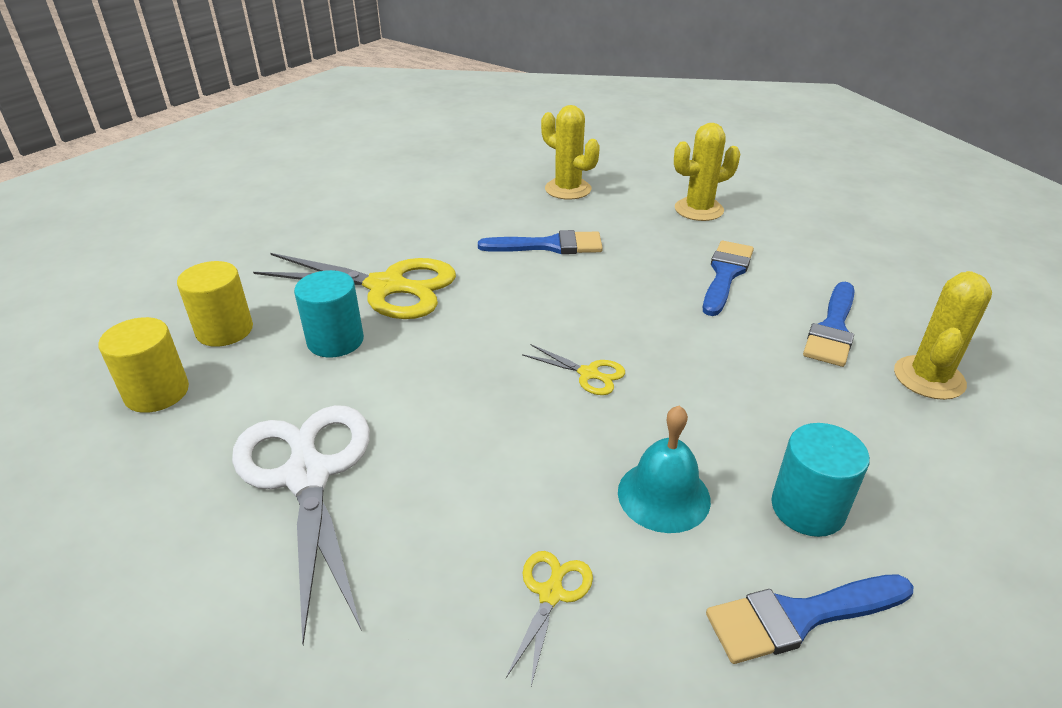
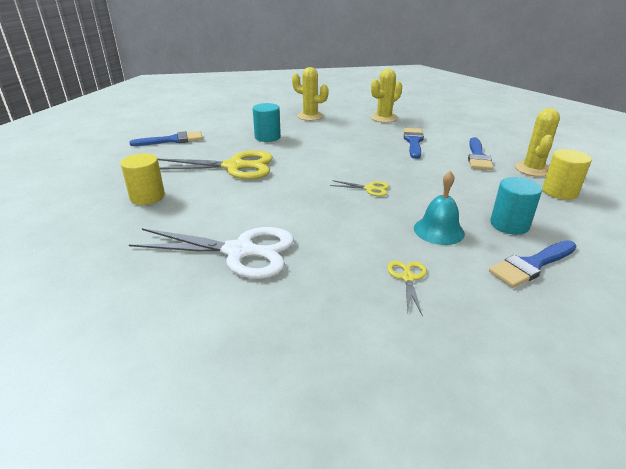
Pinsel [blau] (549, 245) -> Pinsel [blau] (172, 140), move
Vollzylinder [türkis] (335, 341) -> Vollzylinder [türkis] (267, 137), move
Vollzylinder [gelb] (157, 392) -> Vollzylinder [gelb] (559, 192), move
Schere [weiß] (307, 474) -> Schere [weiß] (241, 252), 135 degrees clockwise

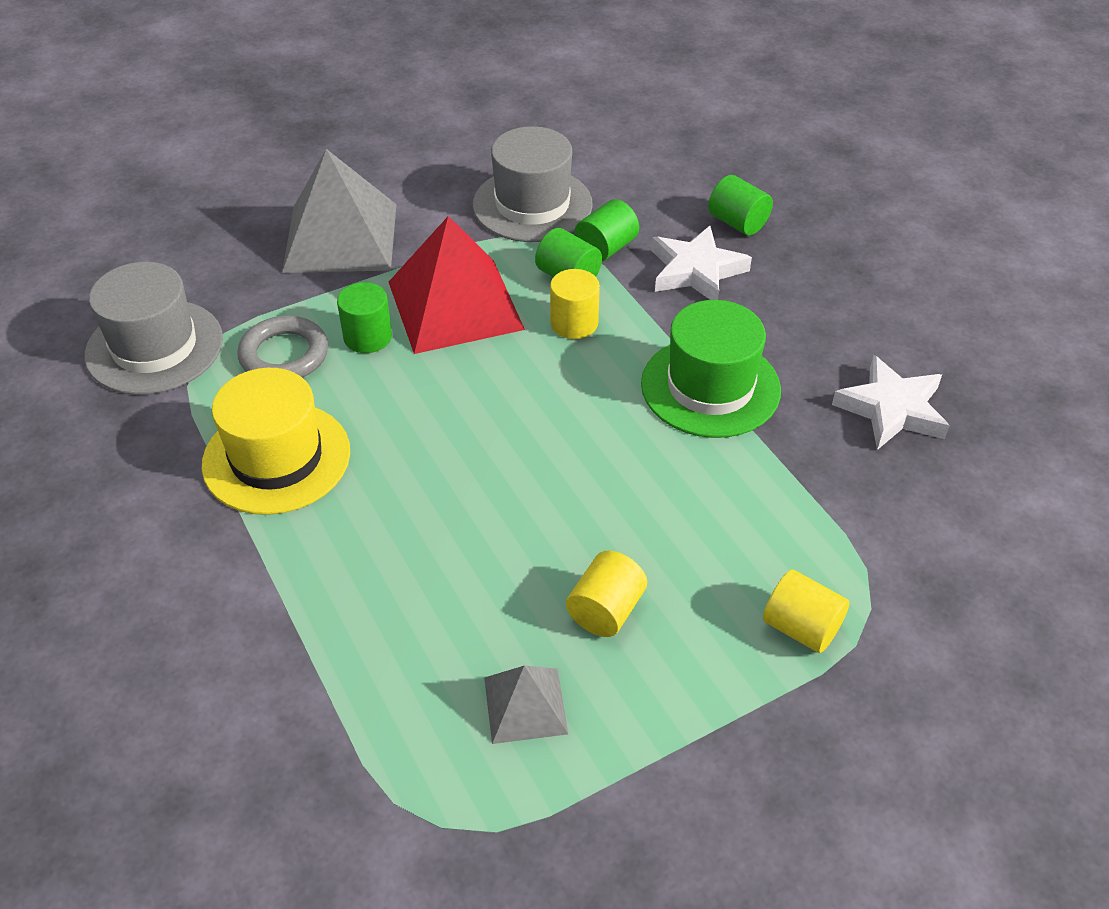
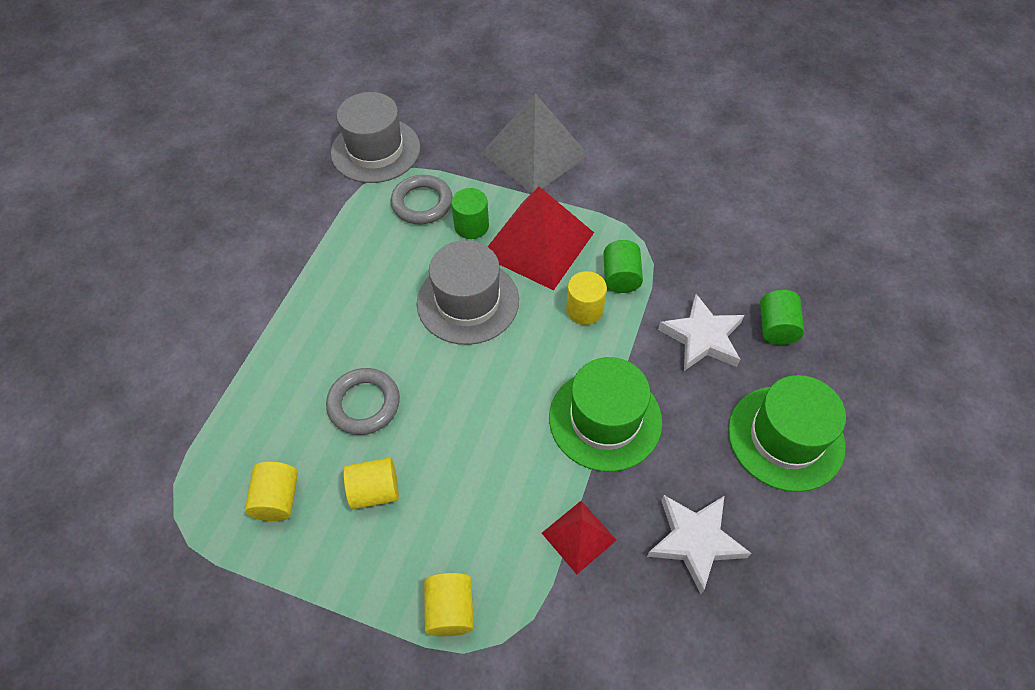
Hut [grau] (532, 205) -> Hut [grau] (468, 301), move
Vollzylinder [grün] (606, 248) -> none
Hut [gelb] (276, 458) -> none
Pyramide [grau] (525, 705) -> Vollzylinder [gelb] (277, 499)
none -> Ring [grau] (364, 404)
none -> Hut [grün] (785, 437)
none -> Pyramide [rot] (579, 536)

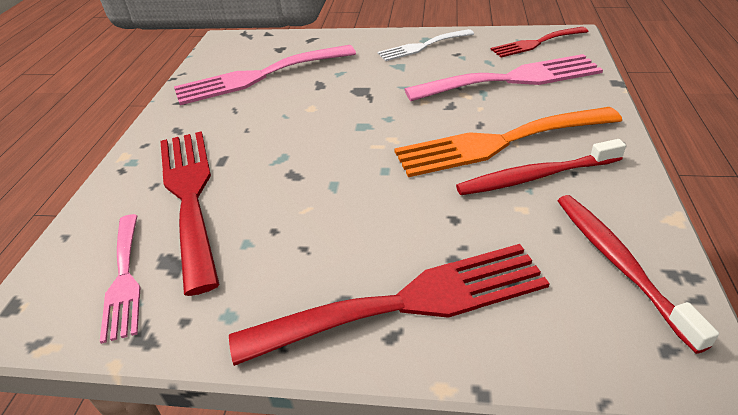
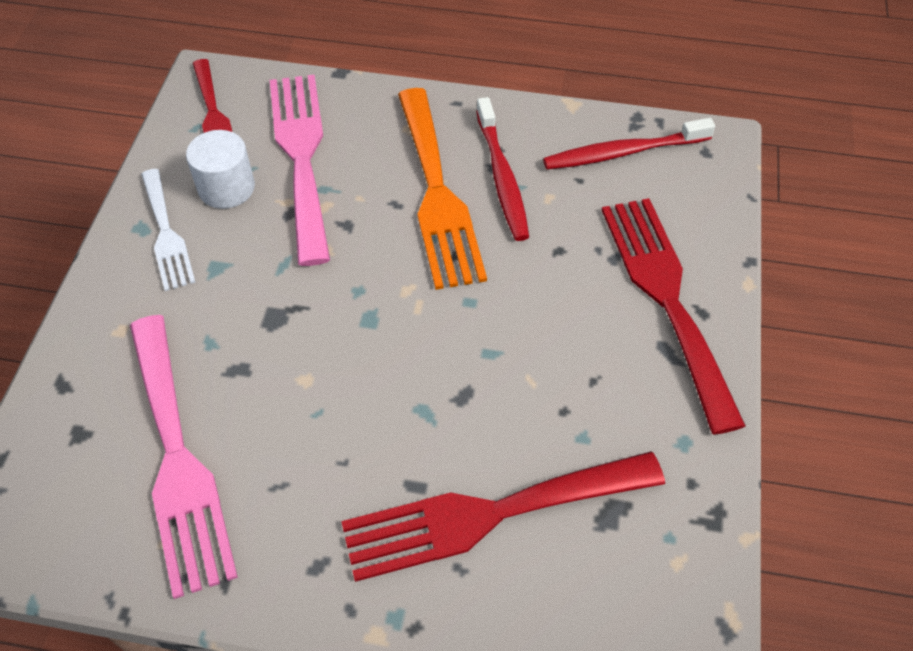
Gabel [rosa] (124, 279) -> none
none -> Vollzylinder [weiß] (226, 188)

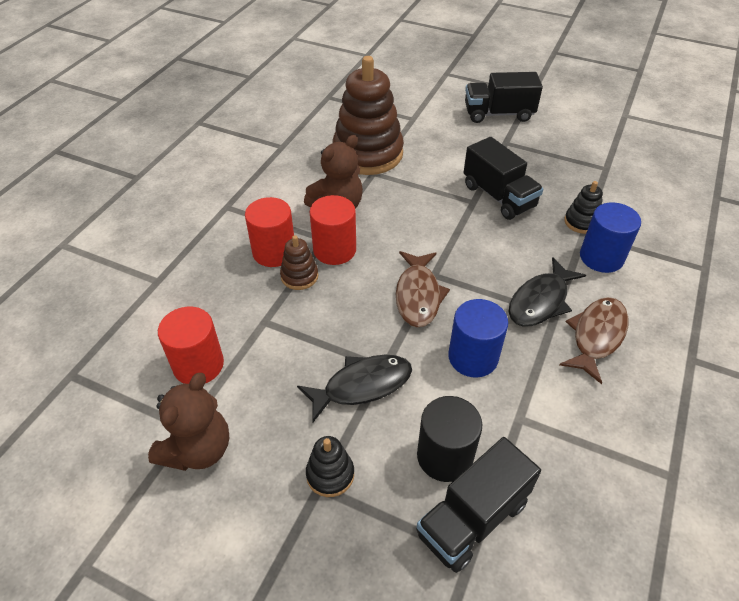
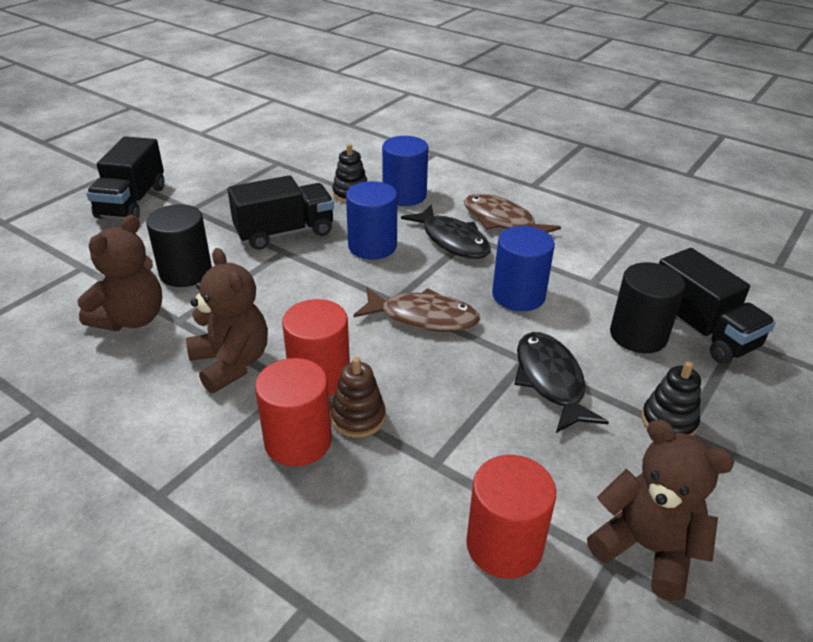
Stapelspielzeug [braun] (368, 154) -> Teddybär [braun] (131, 319)
none -> Vollzylinder [blau] (372, 246)
none -> Vollzylinder [schwarz] (186, 272)

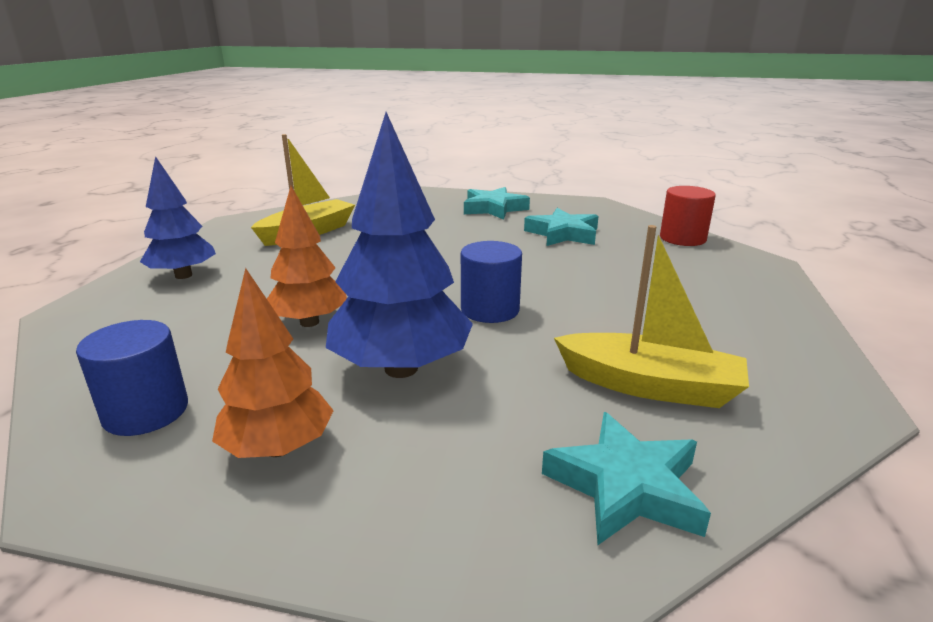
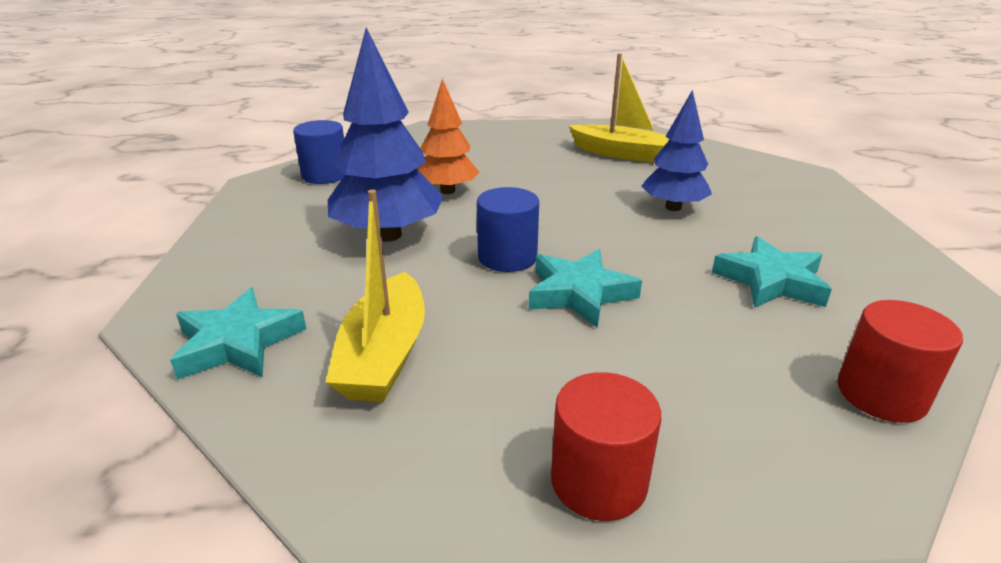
Baum [blau] (183, 275) -> Baum [blau] (673, 207), move
Stern [türkis] (494, 208) -> Stern [türkis] (579, 293), move
Baum [orange] (279, 448) -> none
none -> Vollzylinder [rot] (598, 481)

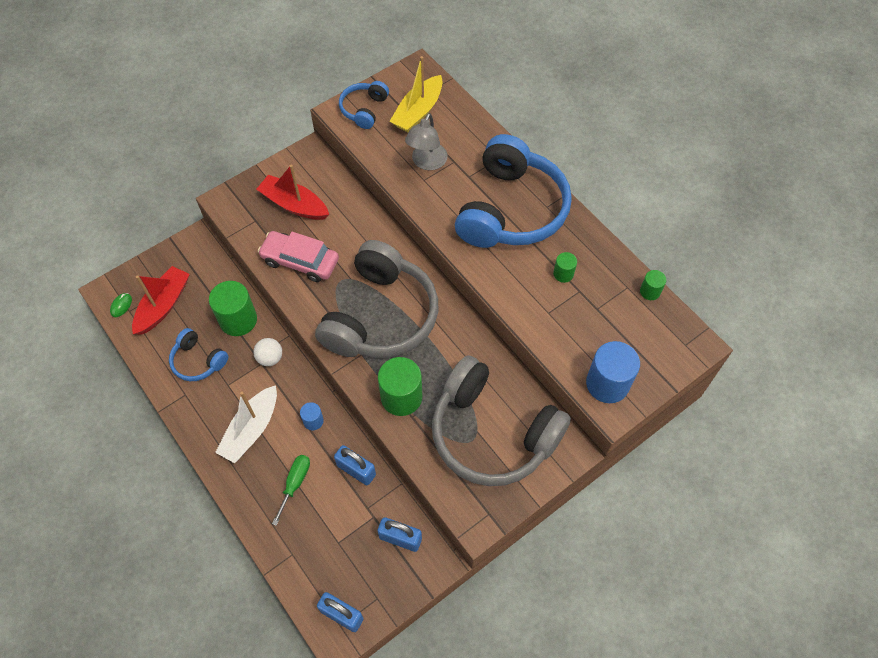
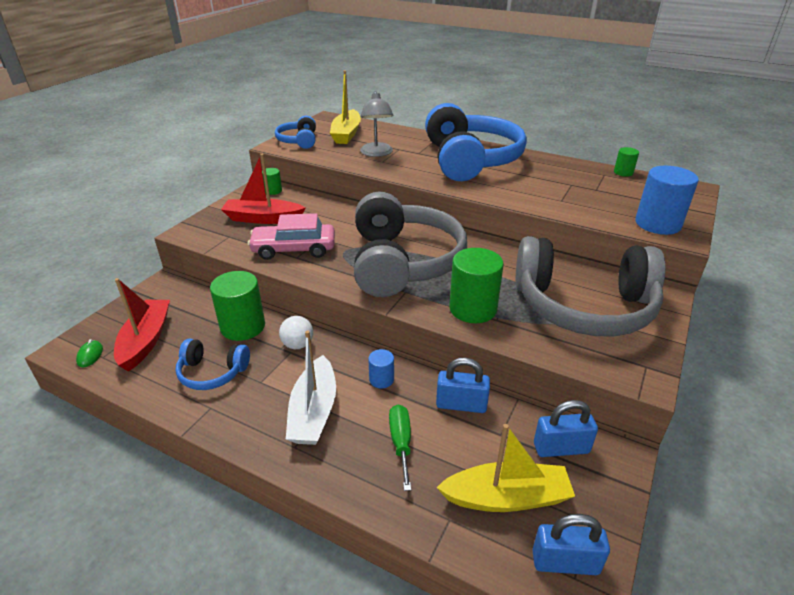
Vollzylinder [grün] (563, 274) -> Vollzylinder [grün] (273, 191), move
none -> Boot [gelb] (506, 497)

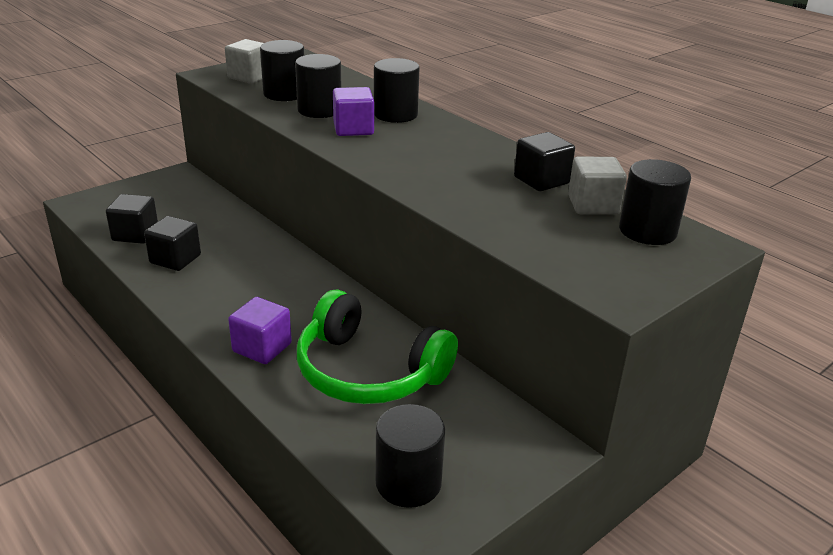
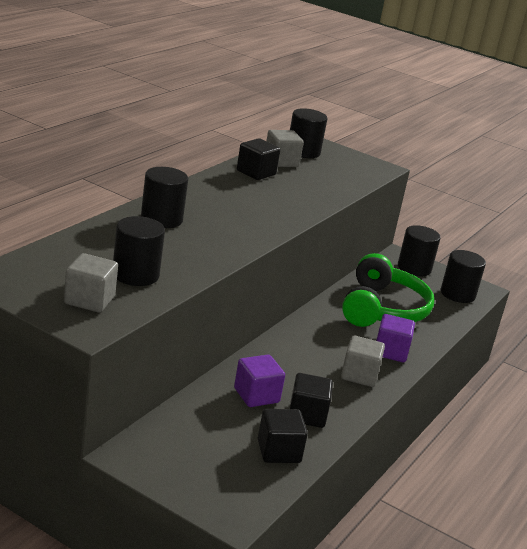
Vollzylinder [schwarz] (319, 110) -> Vollzylinder [schwarz] (414, 268), move
Kubus [lila] (353, 129) -> Kubus [lila] (256, 395), move
none -> Kubus [grau] (359, 375)

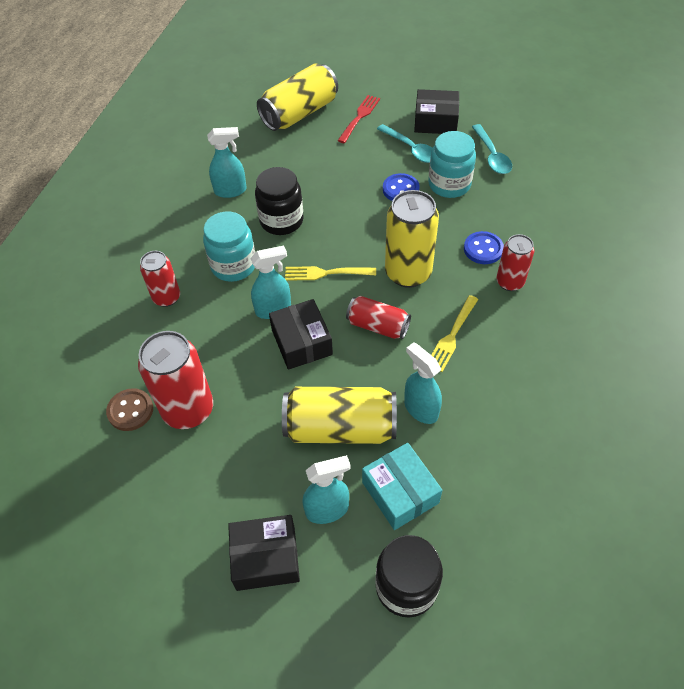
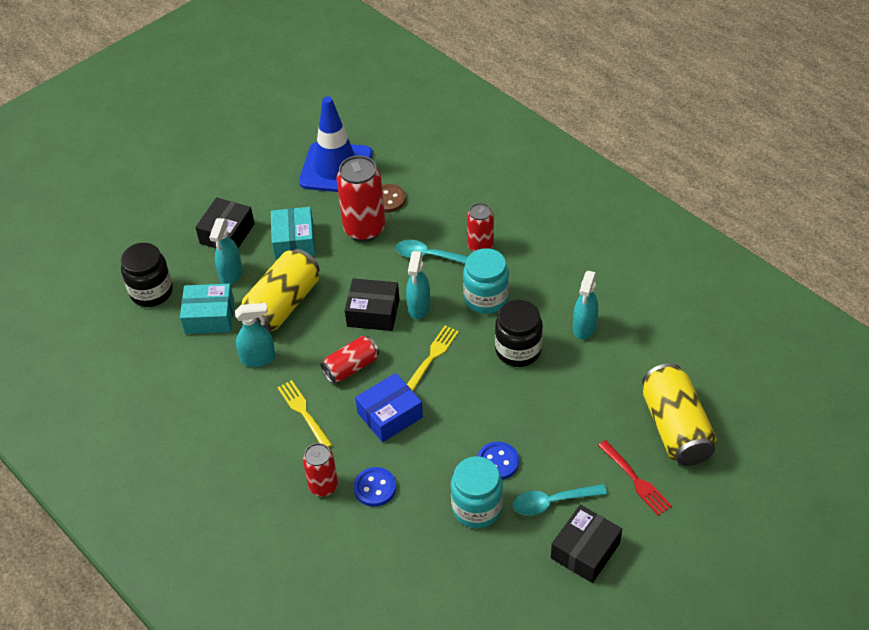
Löffel [türkis] (492, 156) -> Löffel [türkis] (430, 256), move
Dose [gelb] (408, 273) -> Schachtel [blau] (390, 415)
none -> Leitkegel [blau] (336, 168)
none -> Schachtel [türkis] (294, 241)

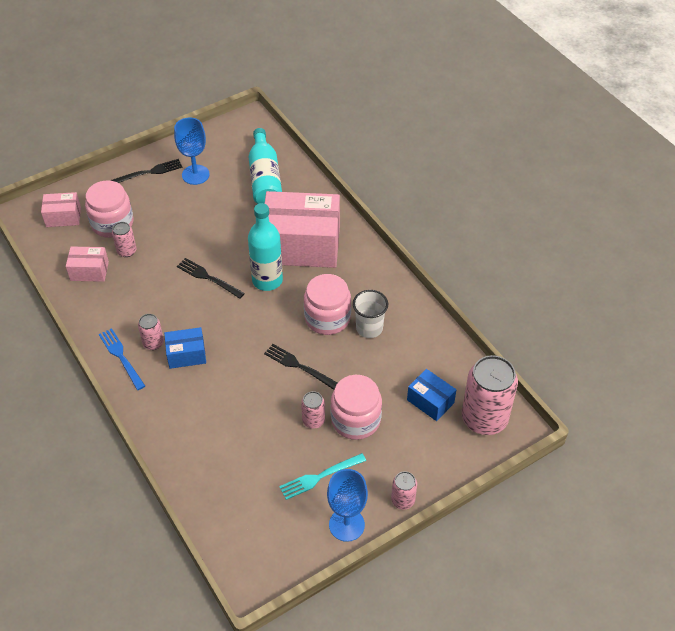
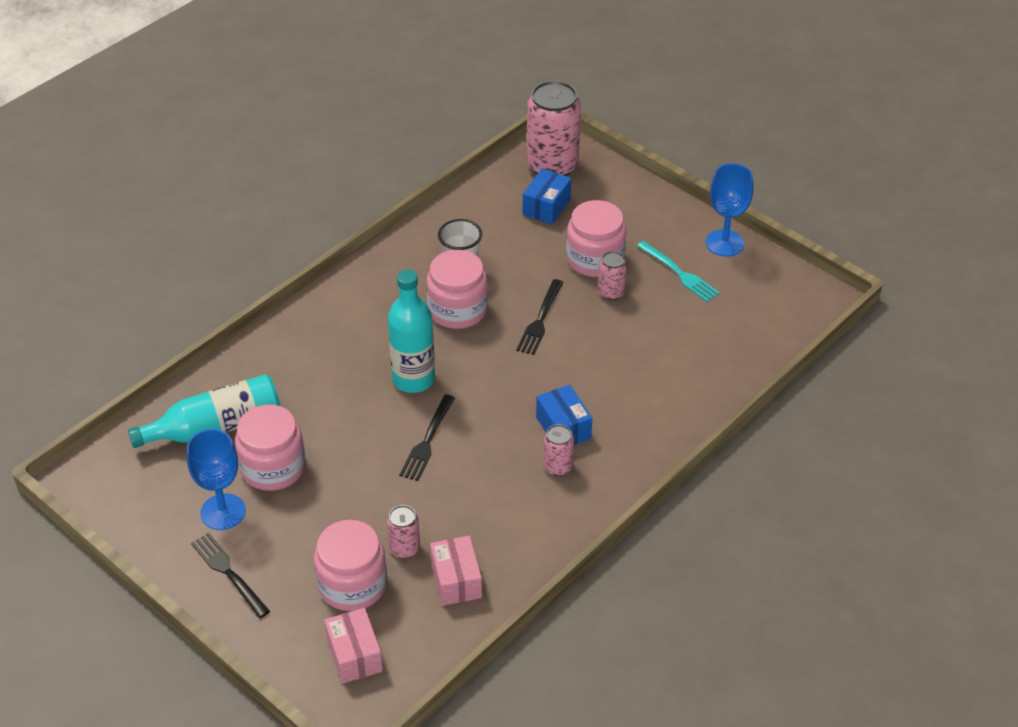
Schachtel [rosa] (301, 245) -> none
Gabel [blau] (121, 357) -> none
Dose [rosa] (403, 500) -> none
none -> Einmachglas [rosa] (273, 467)

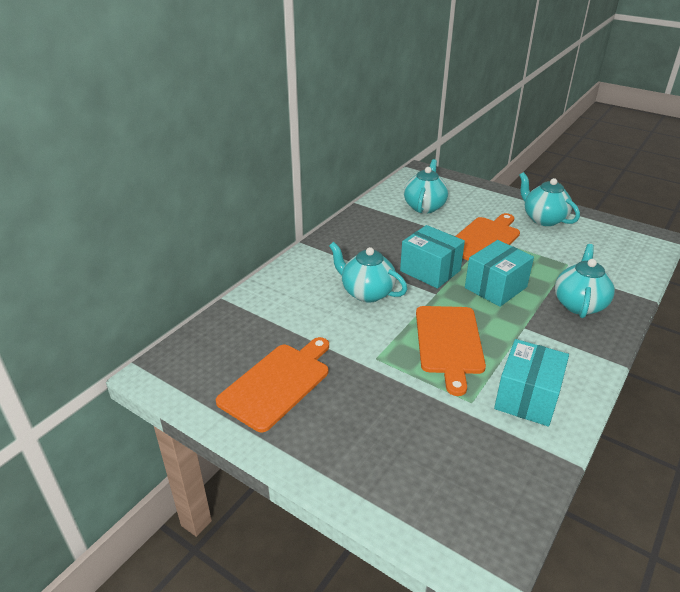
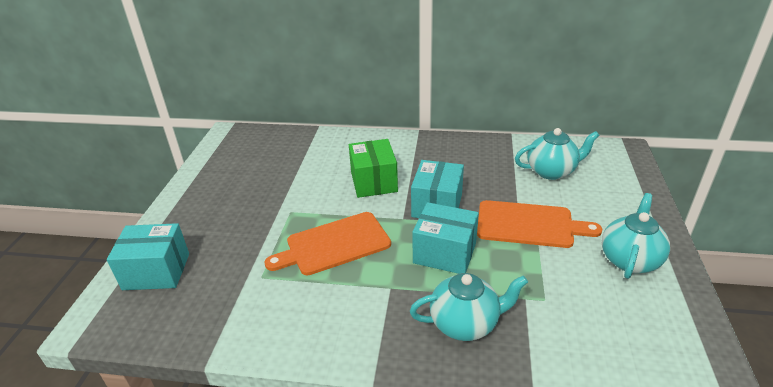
Teekanne [türkis] (366, 292) -> Schachtel [grün] (374, 182)
Schneidebrett [orange] (277, 383) -> none
Schachtel [türkis] (527, 398) -> Schachtel [türkis] (156, 271), move

